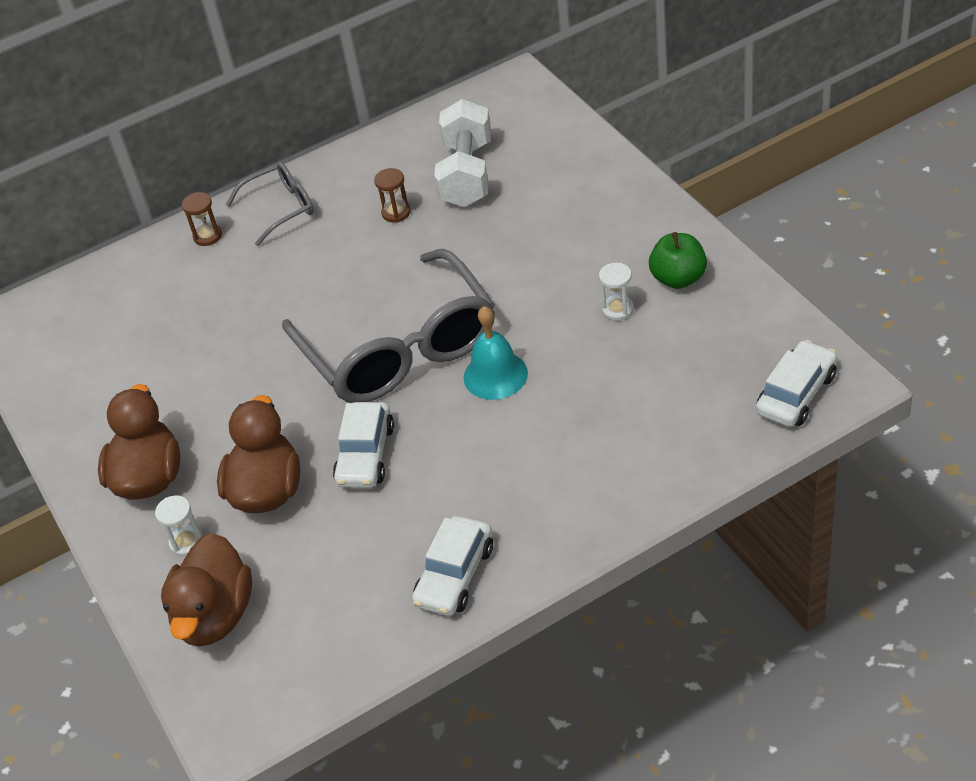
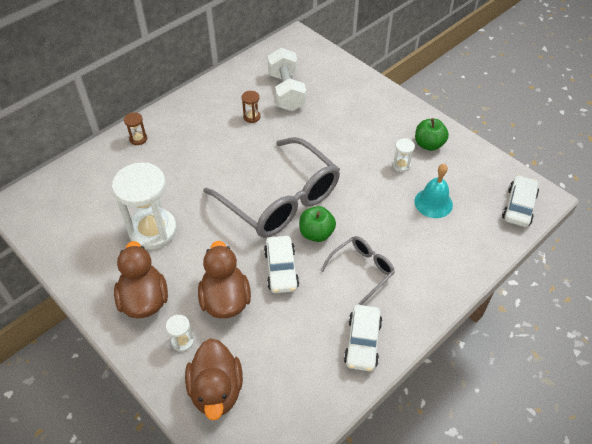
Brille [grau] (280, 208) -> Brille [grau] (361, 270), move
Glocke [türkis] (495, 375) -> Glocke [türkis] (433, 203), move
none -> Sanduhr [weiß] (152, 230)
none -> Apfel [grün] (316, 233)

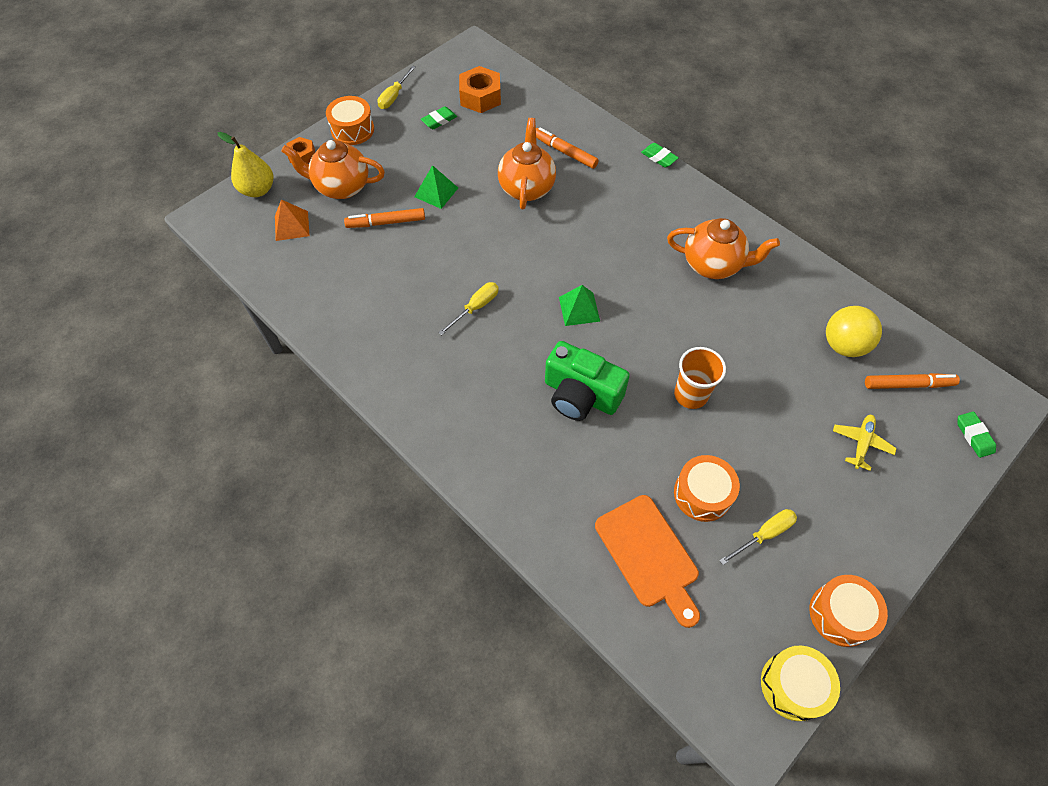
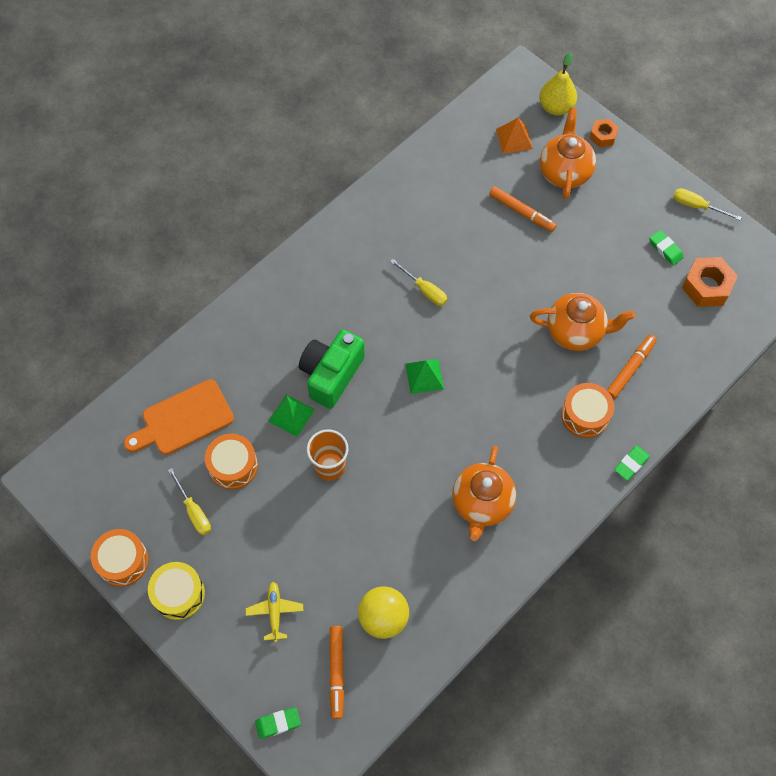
Trommel [orange] (352, 129) -> Trommel [orange] (585, 415), move
Pyramide [grün] (436, 192) -> Pyramide [grün] (291, 415), move
Filzstift [orange] (386, 222) -> Filzstift [orange] (522, 212), 135 degrees clockwise
Flugzeug [gelb] (861, 443) -> Flugzeug [gelb] (275, 612), 120 degrees counterclockwise
Trommel [gelb] (793, 685) -> Trommel [gelb] (179, 594), move

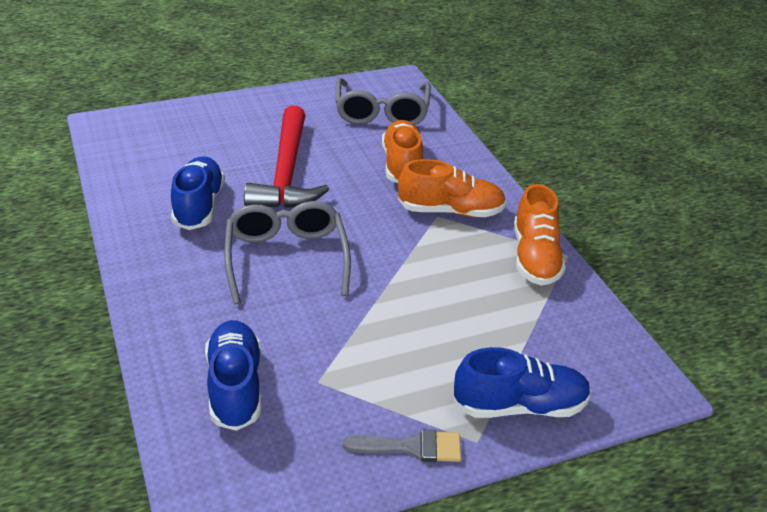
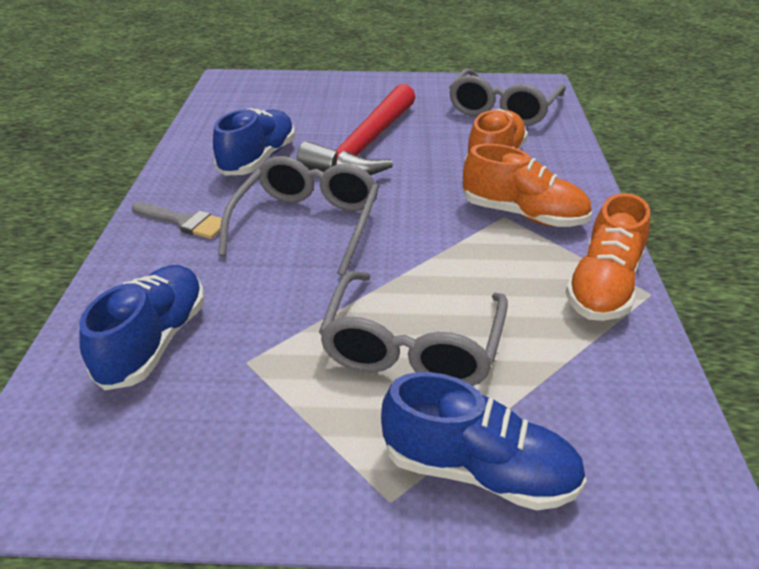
Pinsel [grau] (412, 447) -> Pinsel [grau] (184, 222), move
none -> Brille [grau] (412, 346)

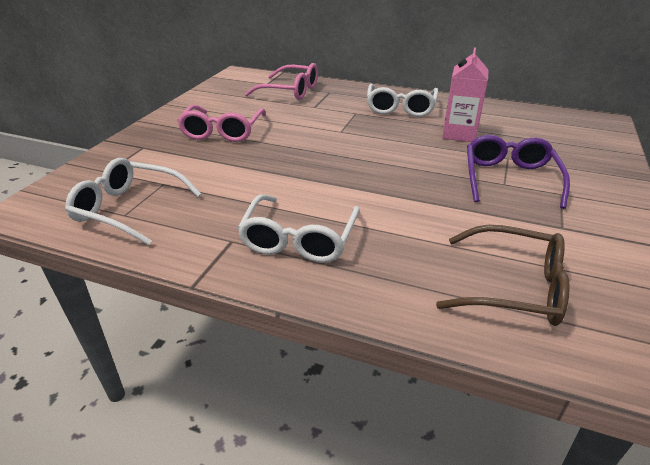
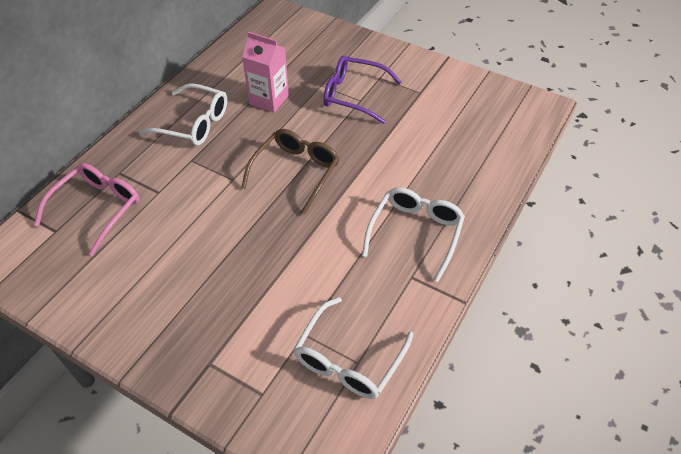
Brille [rosa] (222, 131) -> none
Brille [weiß] (299, 239) -> Brille [weiß] (415, 233), 90 degrees counterclockwise
Brille [braun] (514, 287) -> Brille [braun] (296, 172), move

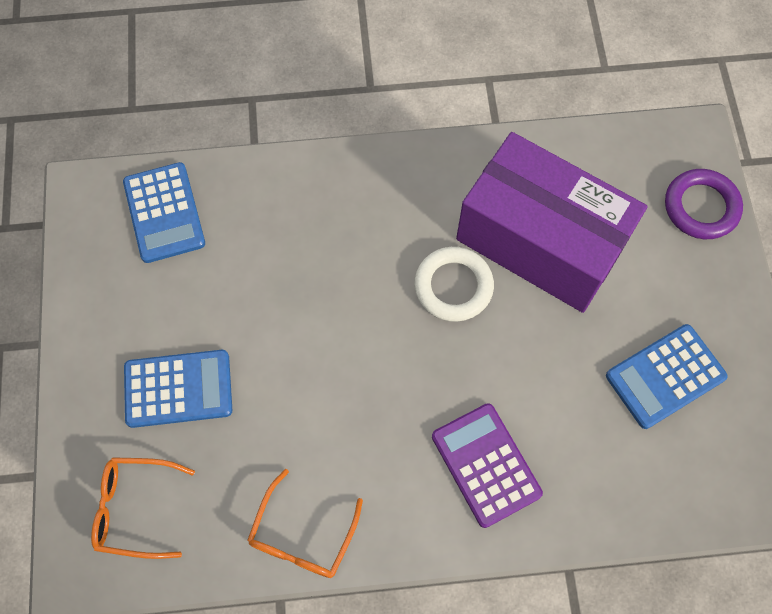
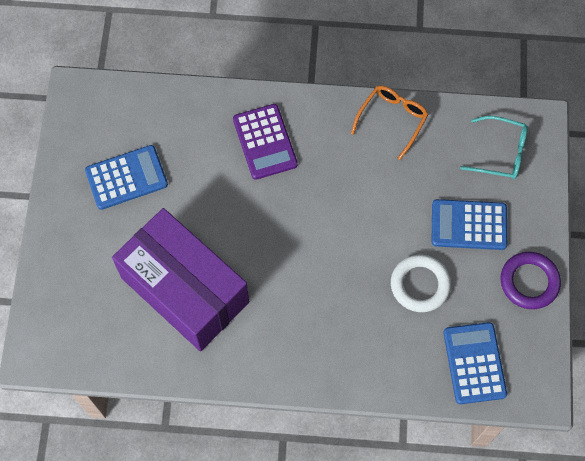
Ring [lila] (701, 207) -> Ring [lila] (529, 282), move
Ring [weiß] (453, 286) -> Ring [weiß] (420, 285), move
Brille [orange] (136, 509) -> Brille [türkis] (500, 153)

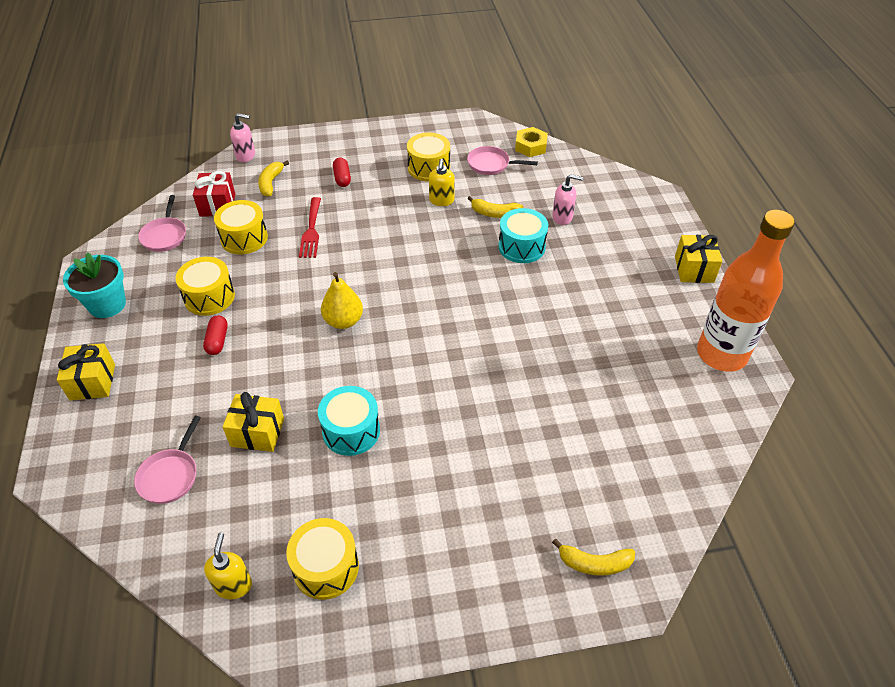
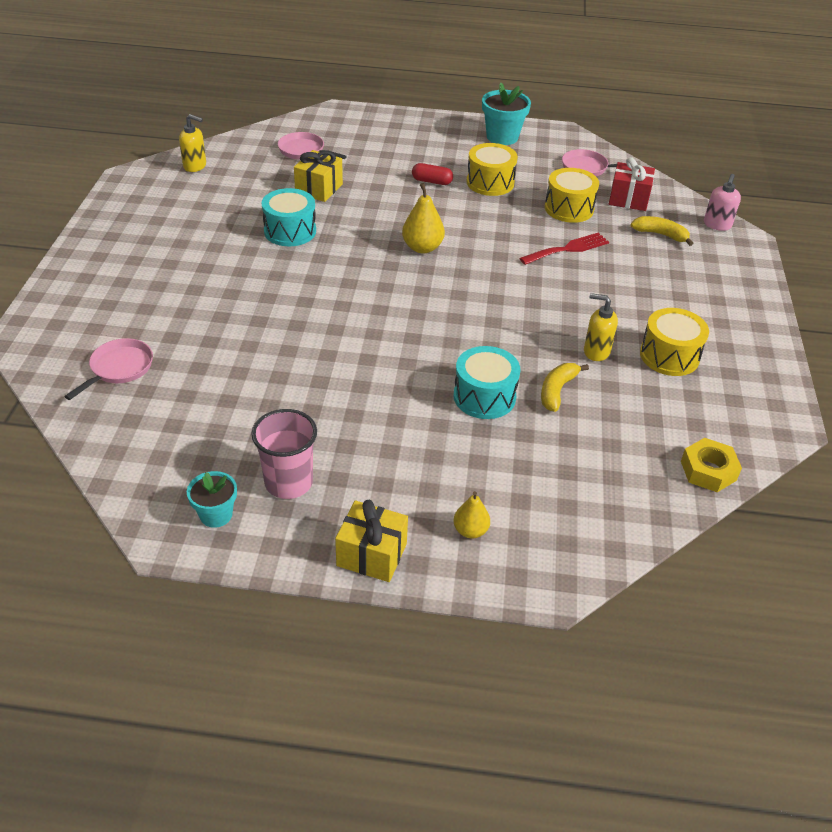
Pfanne [rosa] (491, 164) -> Pfanne [rosa] (119, 368), move
Kapsel [rot] (342, 178) -> none
Seifenspender [rosa] (562, 217) -> none
Gabel [rot] (311, 230) -> Gabel [rot] (568, 249), 135 degrees clockwise
Flasche [orange] (721, 354) -> Blumentopf [türkis] (216, 515)
Geschenk [gelb] (92, 382) -> none
Trommel [gelb] (326, 567) -> none
Banane [gelb] (594, 563) -> none
none -> Becher [rosa] (288, 482)
none -> Birne [gelb] (470, 530)

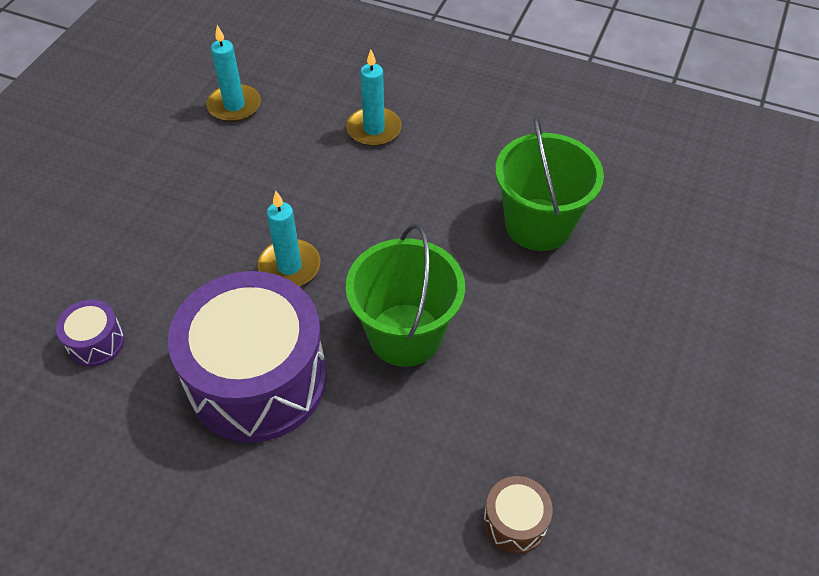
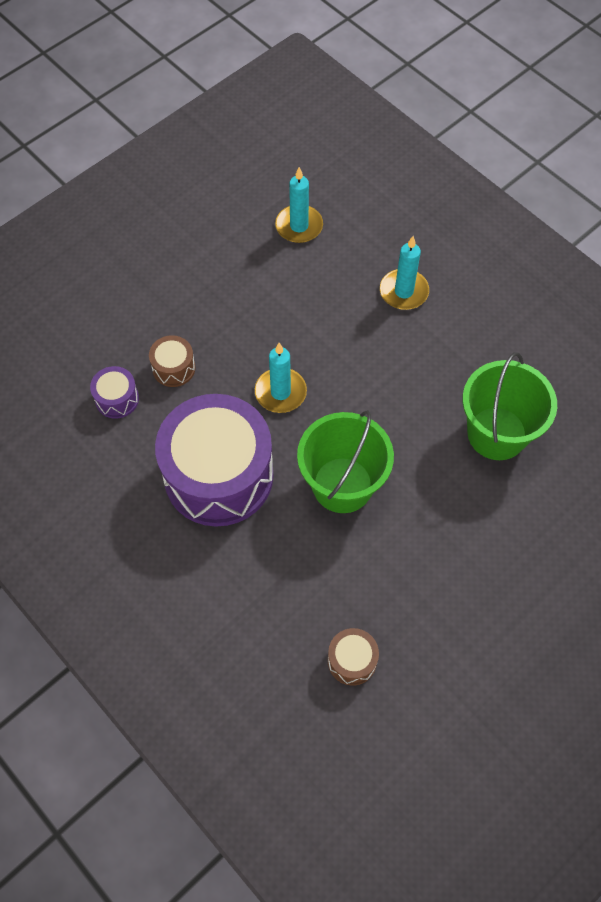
none -> Trommel [braun] (174, 368)

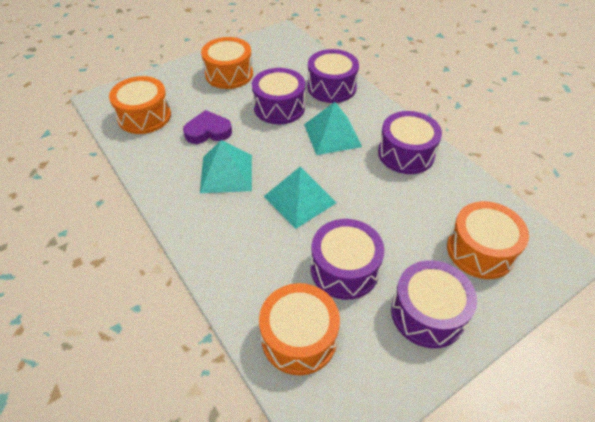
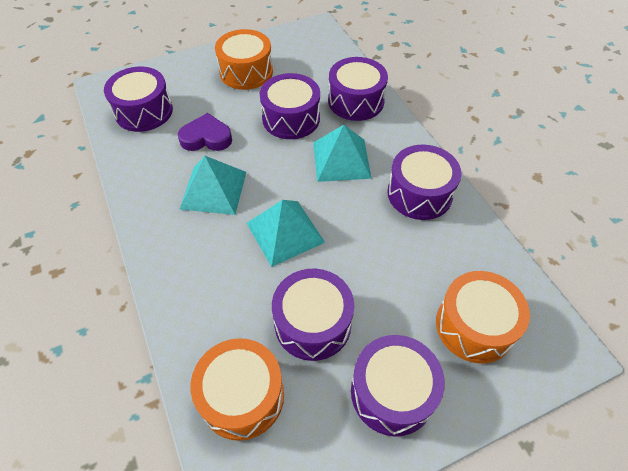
Trommel [orange] (144, 116) -> Trommel [lila] (144, 111)

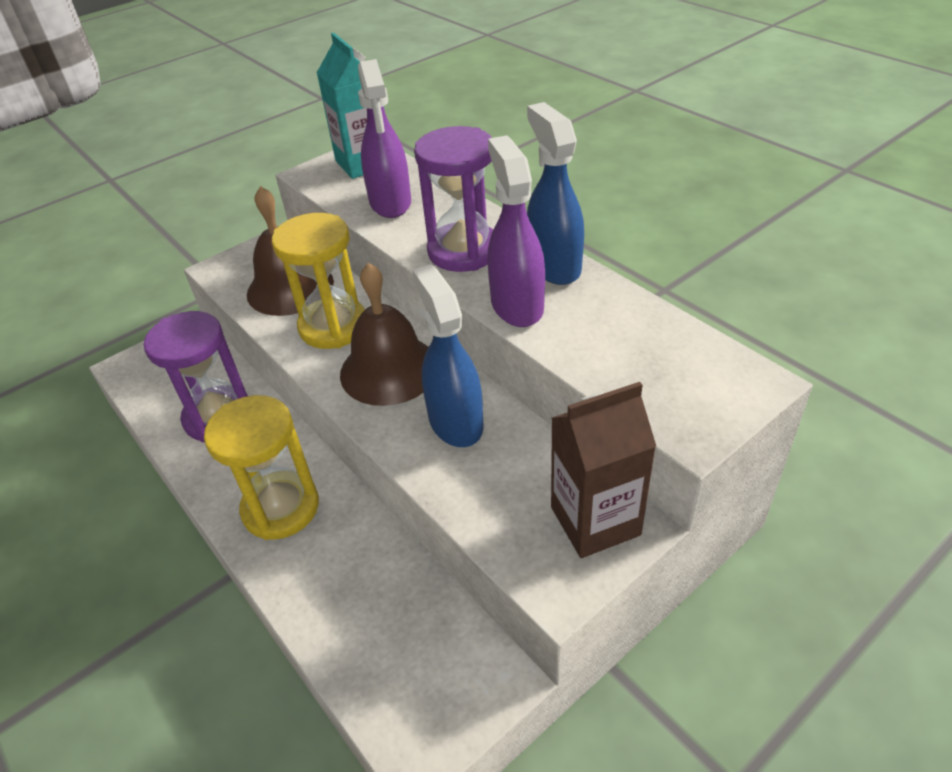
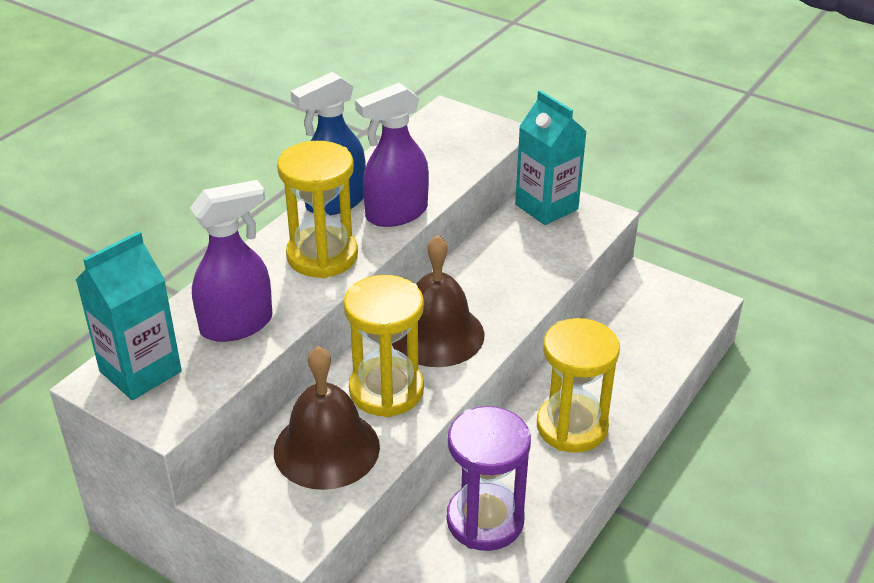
Sanduhr [lila] (463, 251) -> Sanduhr [gelb] (322, 256)
Sprühflasche [blau] (455, 421) -> none
Getränkekarton [braun] (595, 521) -> Getränkekarton [türkis] (546, 207)

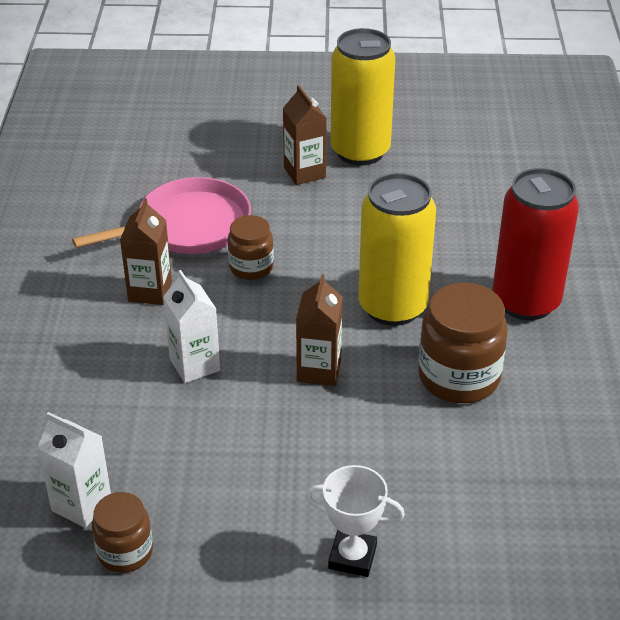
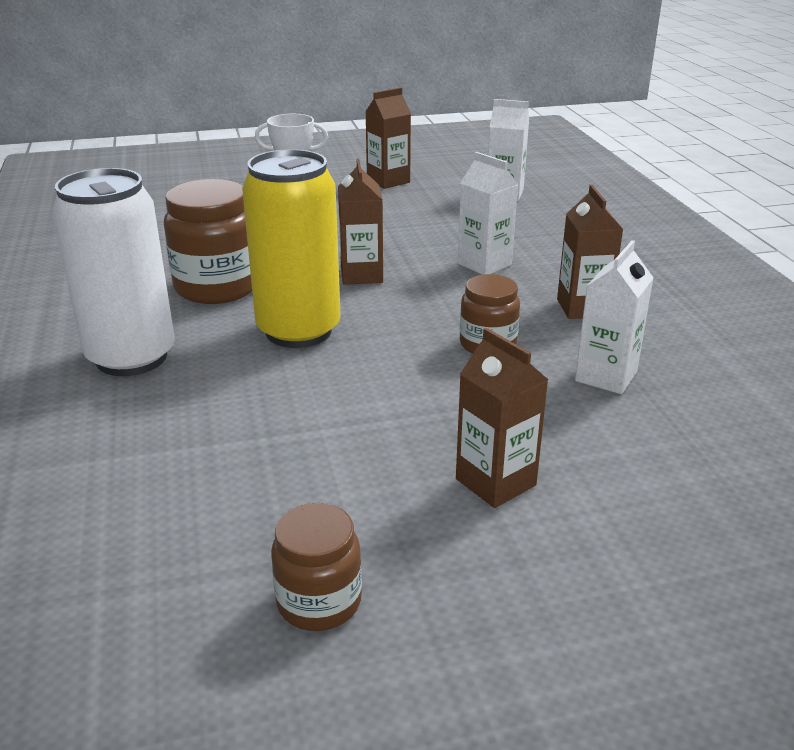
Dose [gelb] (360, 151) -> none
Dose [rot] (525, 302) -> Dose [weiß] (131, 357)
Pfanne [rosa] (188, 226) -> Getränkekarton [weiß] (606, 376)
Einmachglas [braun] (125, 552) -> Einmachglas [braun] (319, 602), move
none -> Getränkekarton [braun] (388, 181)

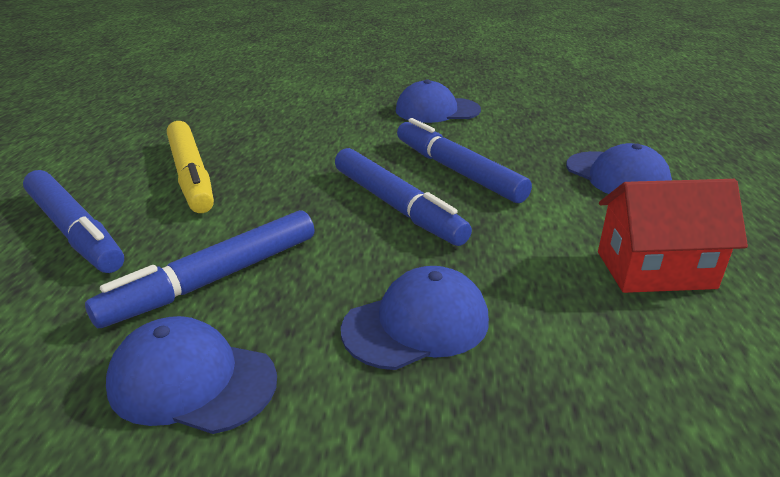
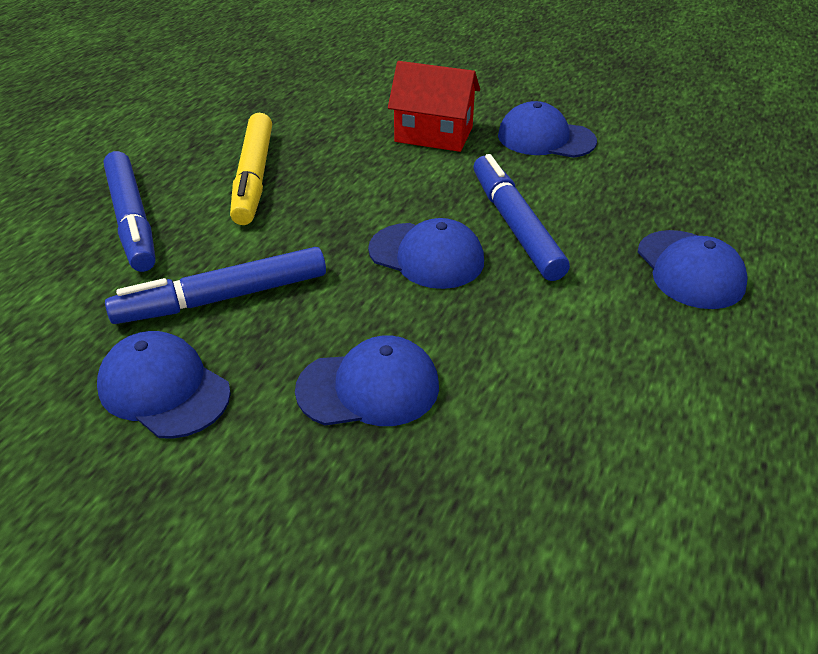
Filzstift [blau] (396, 206) -> Kappe [blau] (426, 256)
Haus [rot] (655, 270) -> Haus [rot] (433, 135), move

